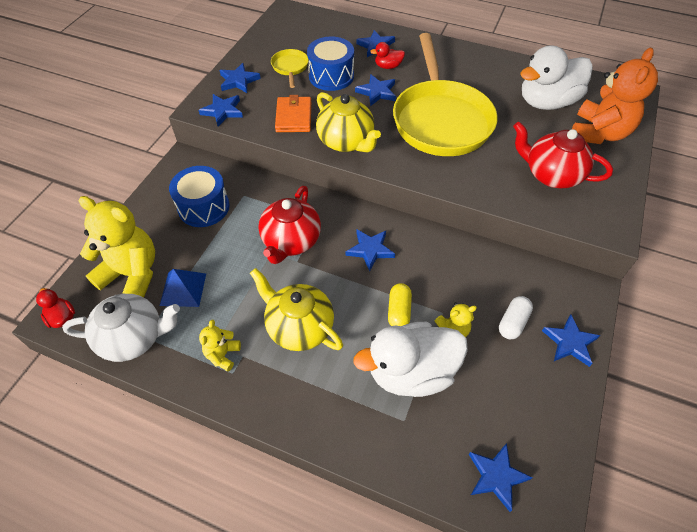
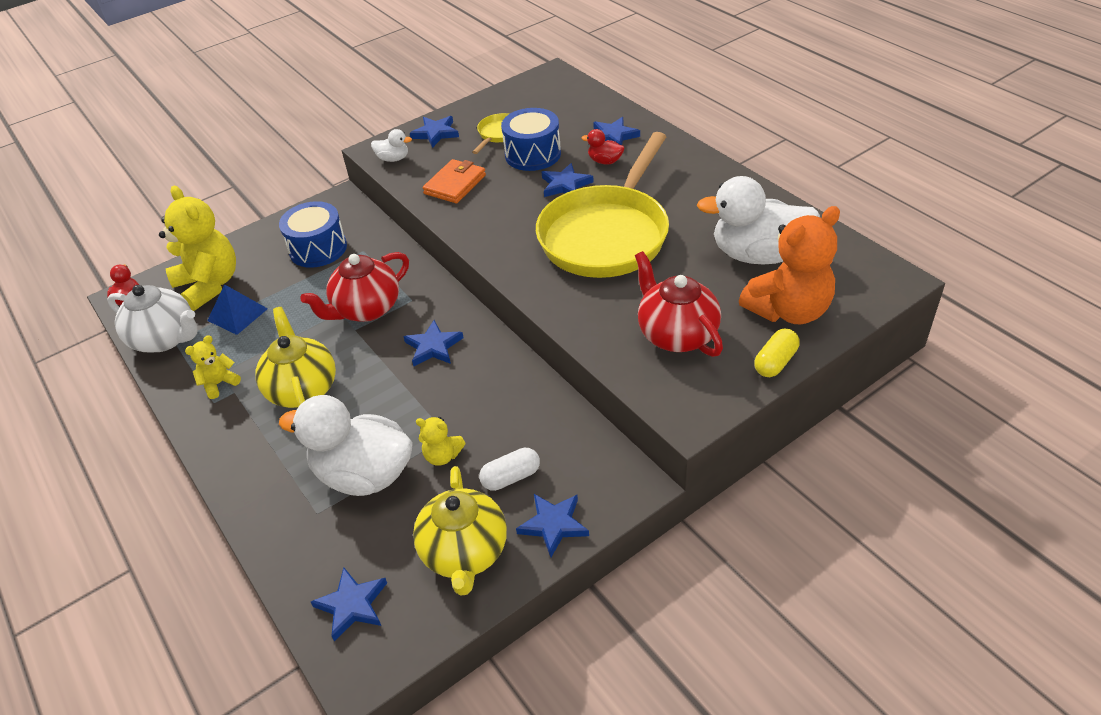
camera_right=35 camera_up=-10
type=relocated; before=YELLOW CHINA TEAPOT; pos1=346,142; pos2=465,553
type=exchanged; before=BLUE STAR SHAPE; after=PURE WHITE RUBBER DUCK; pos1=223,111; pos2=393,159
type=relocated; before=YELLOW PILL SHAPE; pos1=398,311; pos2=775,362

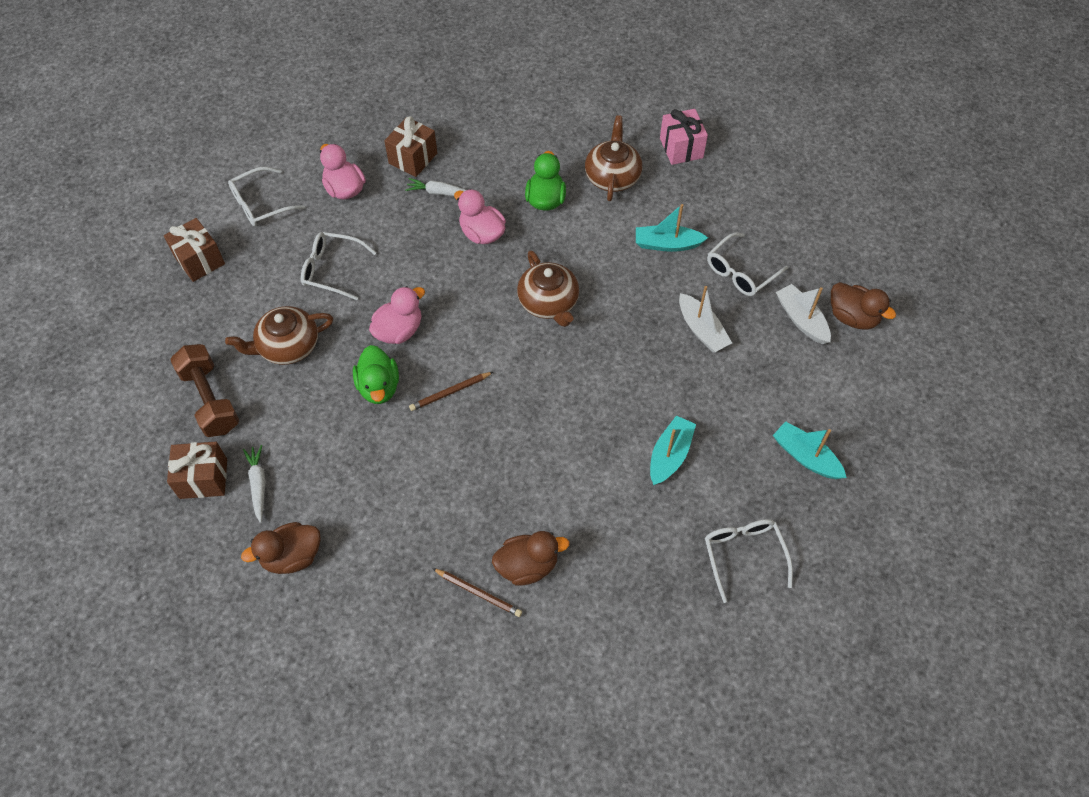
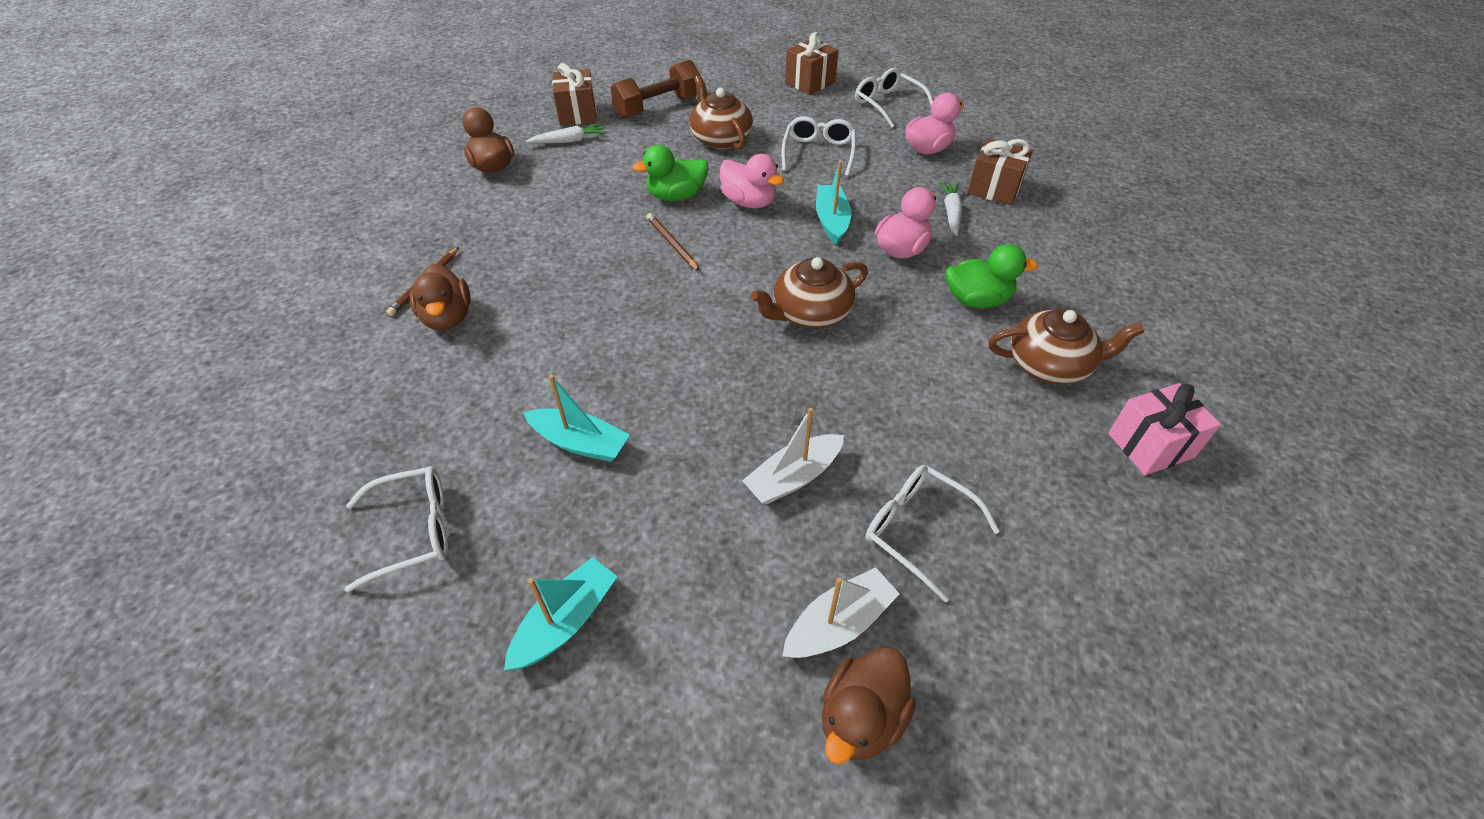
camera_right=85 camera_up=-10
type=relocated; before=AQUA SAILBOAT; pos1=667,244; pos2=831,220

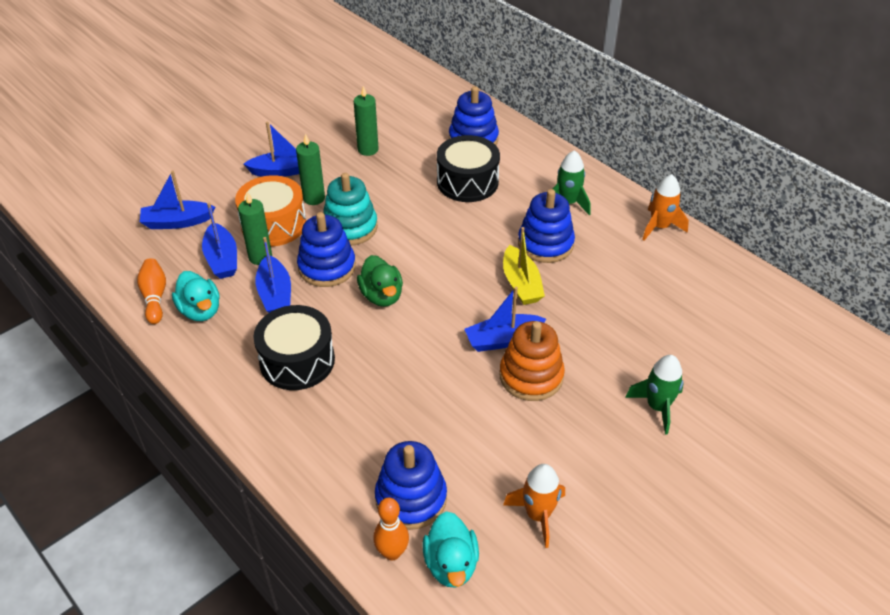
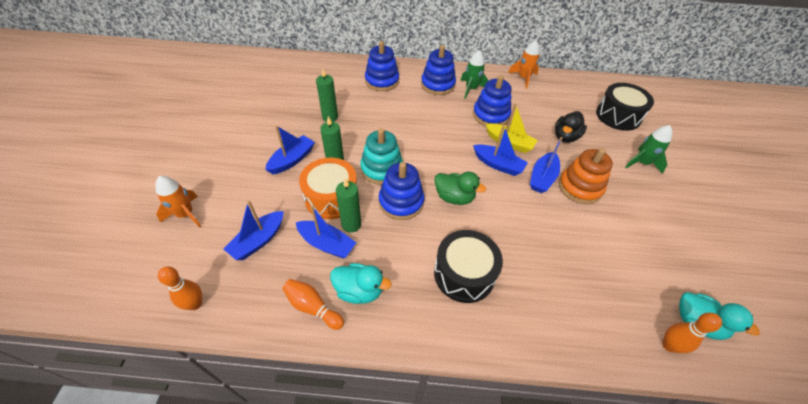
camera_right=-45 camera_up=5
type=relocated; before=JET-BLACK TOY DRUM; pos1=467,182; pos2=618,116
type=relocated; before=BLUE SAILBOAT; pos1=275,294; pos2=498,165
type=relocated; before=BLUE RING STACKER; pos1=411,498; pos2=438,85
type=relocated; before=ORANGE TOY ROCKET; pos1=538,515; pos2=186,214
type=appeared; after=JET-BLACK RUBBER DUCK; pos2=565,137
type=appeared; after=ORANGE BOWLING PIN; pos2=195,304

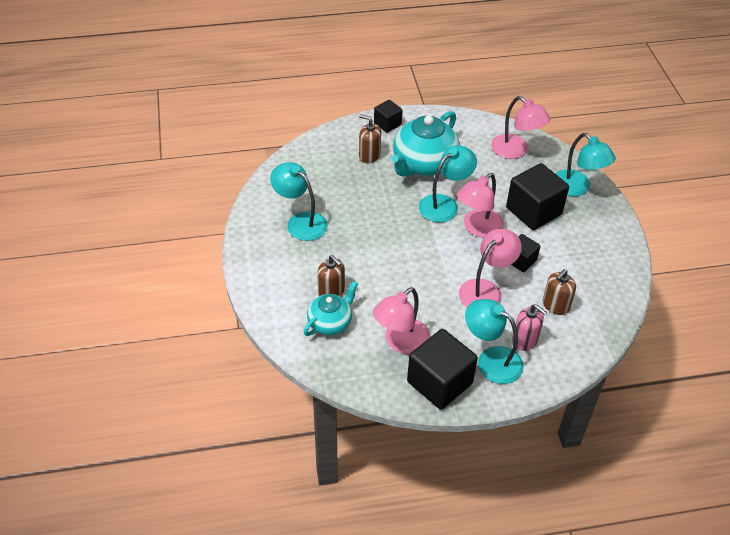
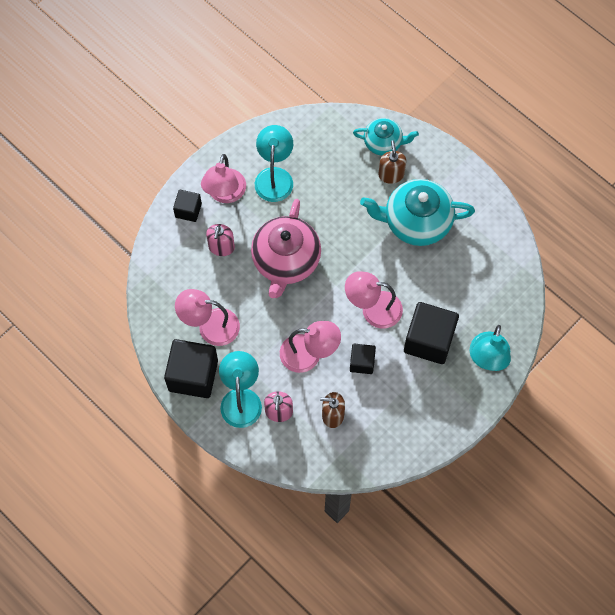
camera_right=55 camera_up=20
type=relocated; before=PINK READING LAMP; pos1=515,151; pos2=225,194
type=relocated; before=JET-BLACK BLOCK; pos1=387,124; pos2=188,210
type=missing; before=AQUA READING LAMP; pos1=444,204
type=colour; before=BROWN PUMP BOTTLE; after=PINK PUMP BOTTLE; pos1=331,292; pos2=221,247
type=relocated; before=AQUA CHINA TEAPOT; pos1=330,322; pos2=383,143
type=appeared; after=PINK CHINA TEAPOT; pos2=286,261

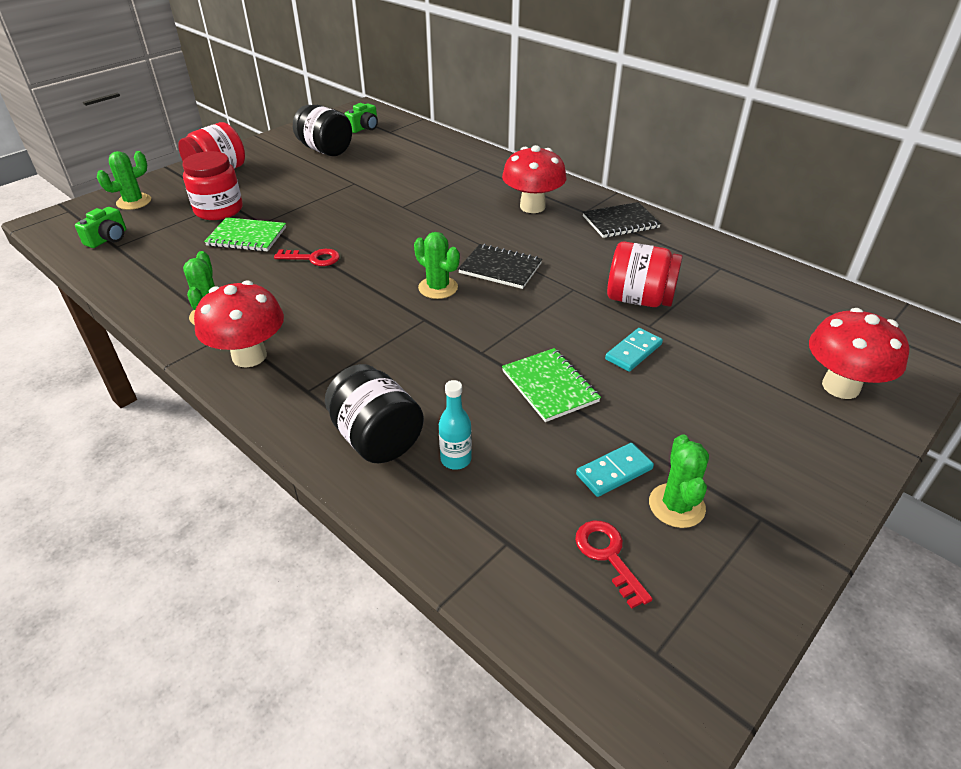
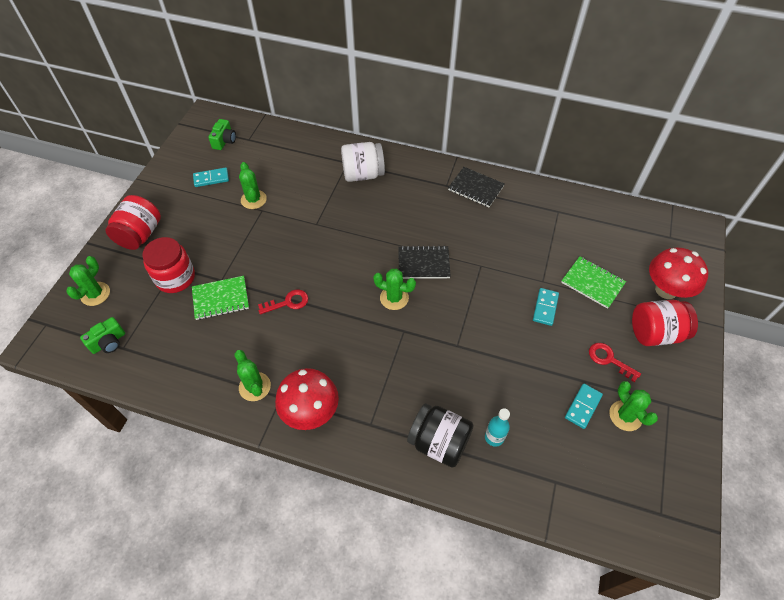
camera_right=-25 camera_up=15
type=exchanged; before=JET-BLACK PRESERVE JAR; after=AQUA DOMINO PIECE; pos1=325,150; pos2=211,178
type=missing; before=SCARLET TOADSTOOL; pos1=532,207
type=spun; before=JET-BLACK NOTEPAD; pos1=620,222; pos2=475,188; turn=75
type=spun; before=GREEN COMPACT CAMERA; pos1=108,238; pos2=108,342; turn=45
type=relocated; before=SCARLET PRESERVE JAR; pos1=639,299; pos2=655,333
type=relocated; before=GREEN NOTEPAD; pos1=550,386; pos2=592,283
type=relocated; before=SCARLET KEY; pos1=608,556; pos2=609,359
type=appeared; after=PURE WHITE PRESERVE JAR; pos2=363,174
type=appeared; after=GREEN SAGUARO CACTUS; pos2=253,199

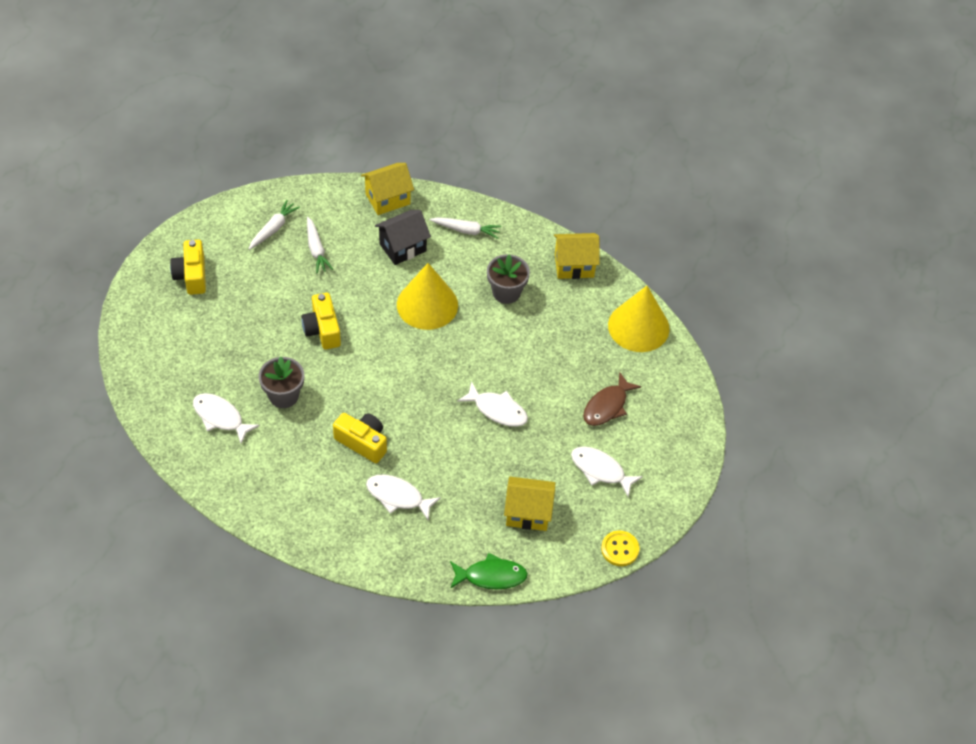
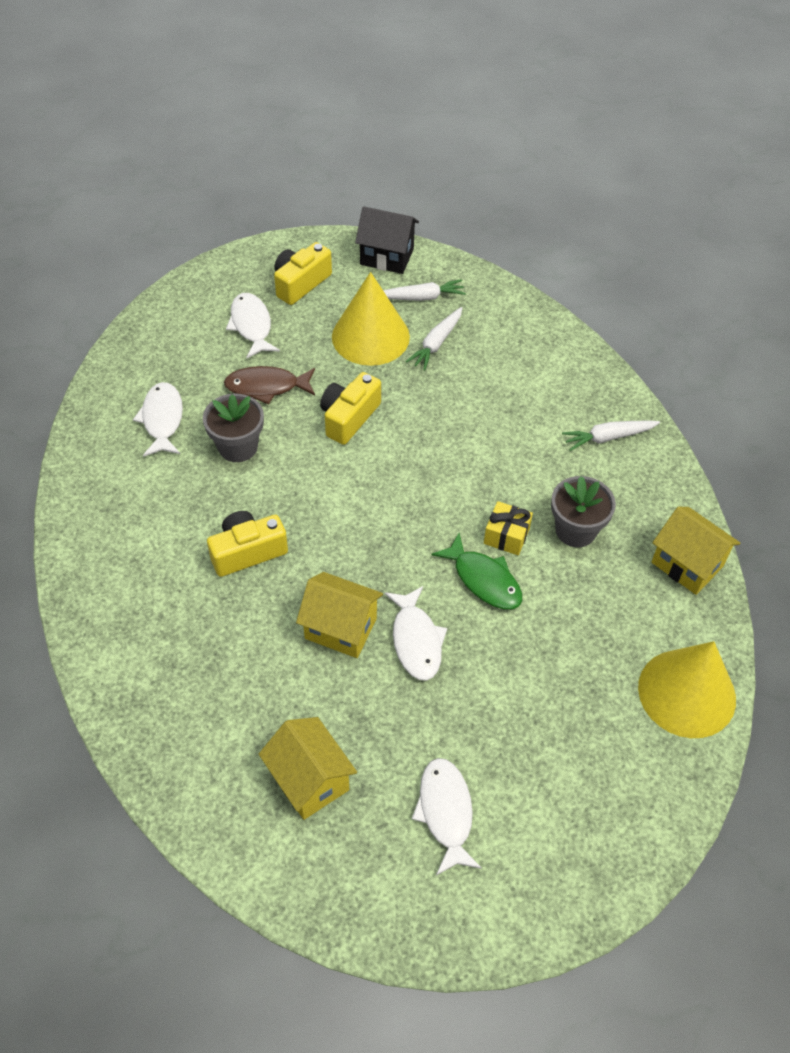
camera_right=50 camera_up=0
type=relocated; before=YELLOW TOY HOUSE; pos1=387,199; pos2=341,628
type=relocated; before=JET-BLACK TOY HOUSE; pos1=402,247; pos2=387,256
type=spun; before=PURE WHITE TOY CARROT; pos1=466,230; pos2=608,437; turn=105
type=relocated; before=YELLOW CONE; pos1=427,304; pos2=370,336
type=relocated; before=BROWN TOY FISH; pos1=607,406; pos2=266,387
type=spun; before=YELLOW COMPACT CAMERA; pos1=362,442; pos2=247,552; turn=-105
type=relocated; before=PURE WHITE TOY FISH; pos1=398,496; pos2=251,325
type=missing; before=YELLOW BUTTON; pos1=620,549
type=relocated; before=GREEN TOY FISH; pos1=491,576; pos2=484,580
type=appeared; after=YELLOW PRESENT; pos2=506,536

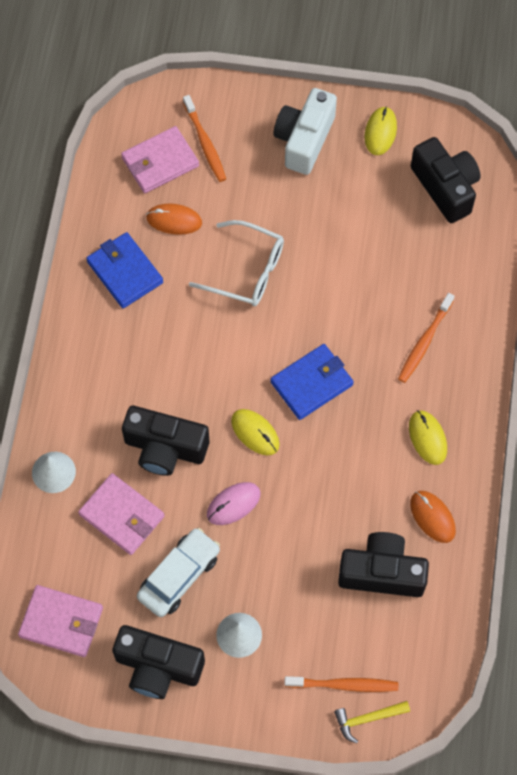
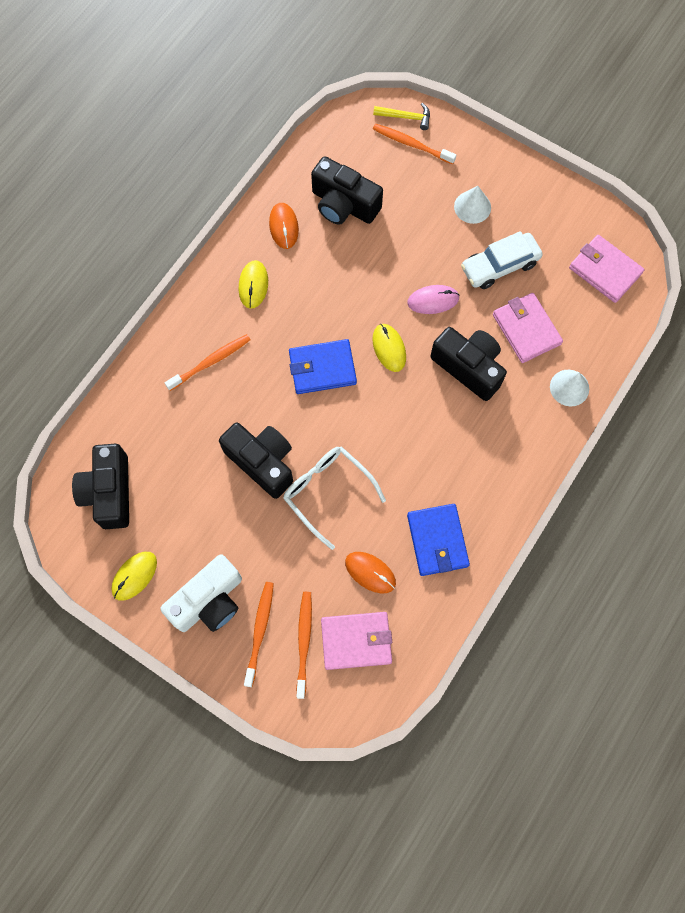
camera_right=-155 camera_up=5
type=relocated; before=JET-BLACK COMPACT CAMERA; pos1=158,667; pos2=262,462
type=appeared; after=ORANGE TOOTH BRUSH; pos2=260,631

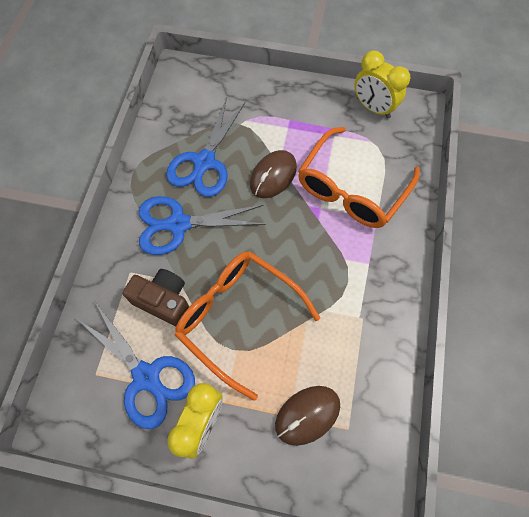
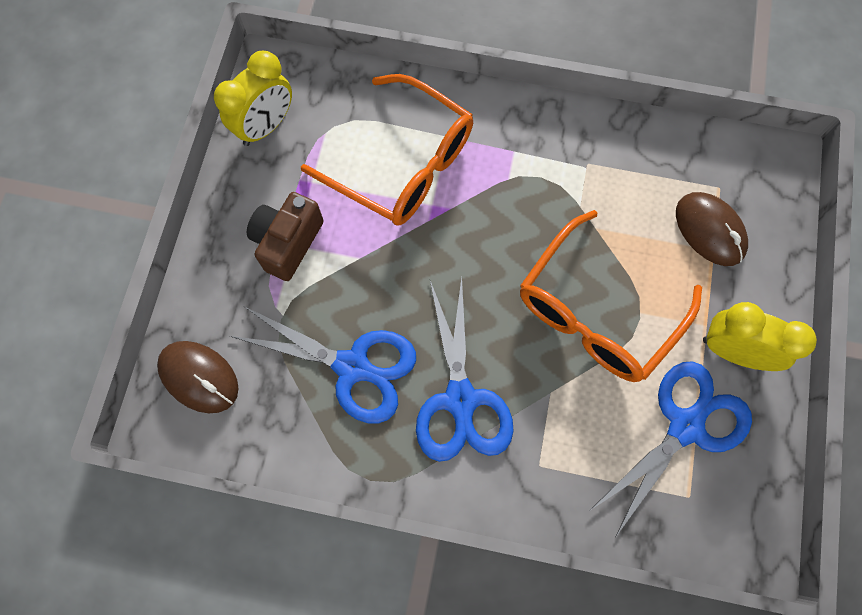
camera_right=-90 camera_up=5
type=relocated; before=BROWN COMPUTER MOUSE; pos1=273,176; pos2=199,377
type=relocated; before=BROWN COMPACT CAMERA; pos1=163,301; pos2=288,243

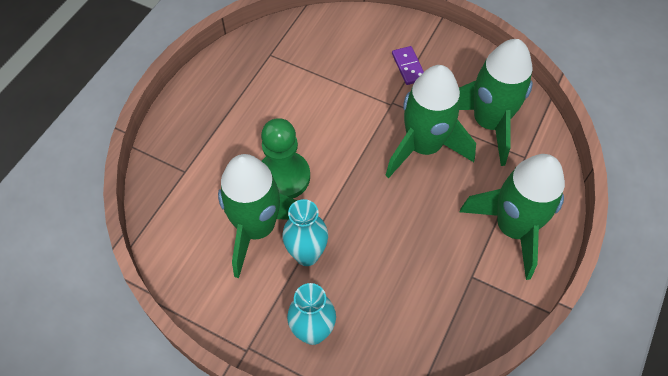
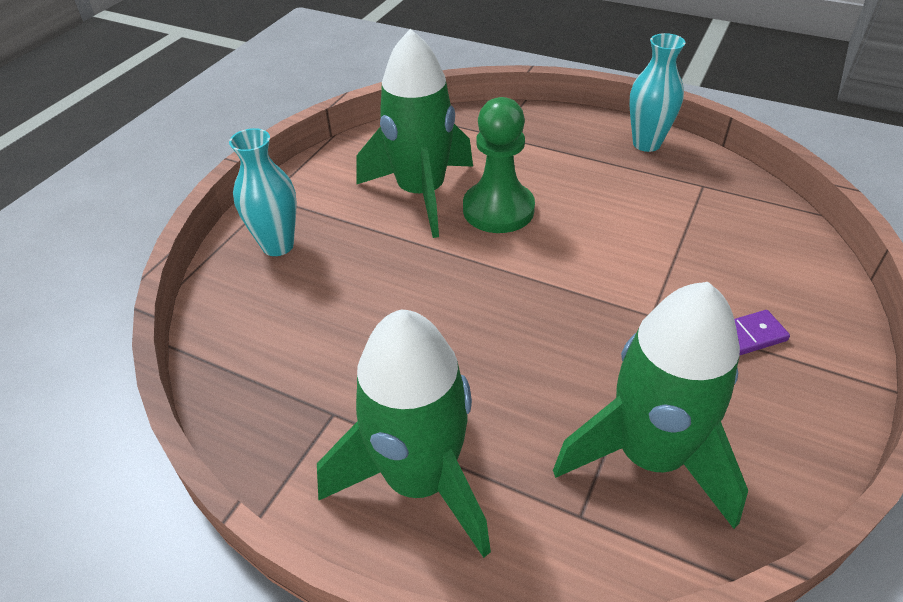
camera_right=90 camera_up=-15
type=missing; before=GREEN TOY ROCKET; pos1=423,147
type=relocated; before=AQUA TALL VASE; pos1=307,255; pos2=646,143

